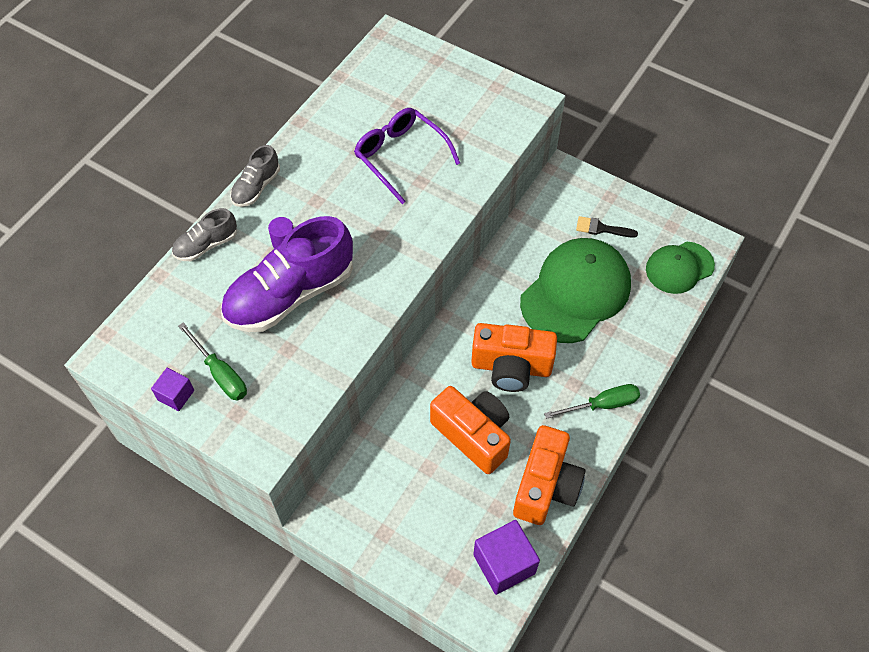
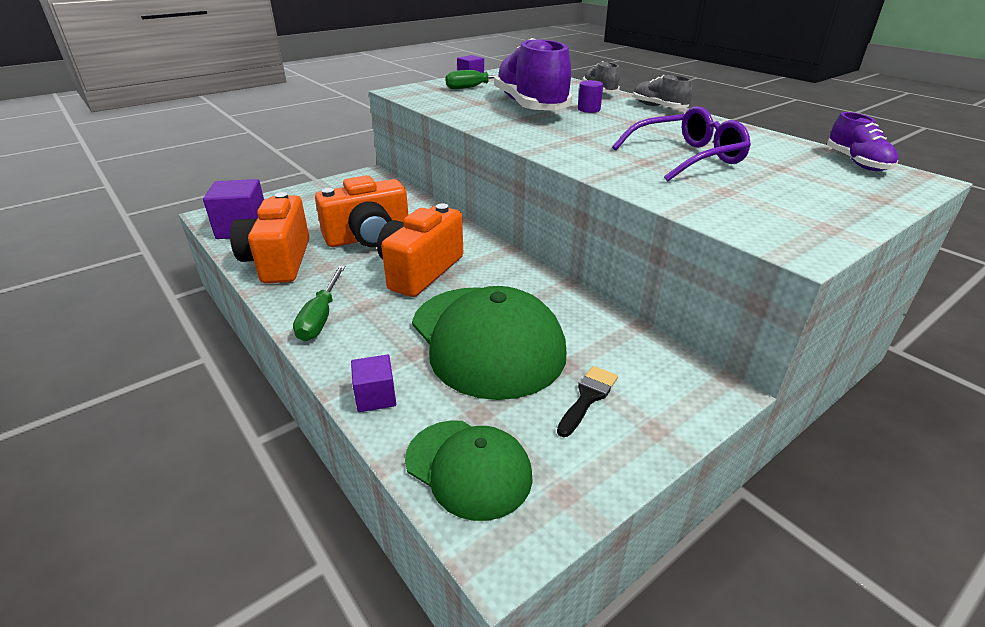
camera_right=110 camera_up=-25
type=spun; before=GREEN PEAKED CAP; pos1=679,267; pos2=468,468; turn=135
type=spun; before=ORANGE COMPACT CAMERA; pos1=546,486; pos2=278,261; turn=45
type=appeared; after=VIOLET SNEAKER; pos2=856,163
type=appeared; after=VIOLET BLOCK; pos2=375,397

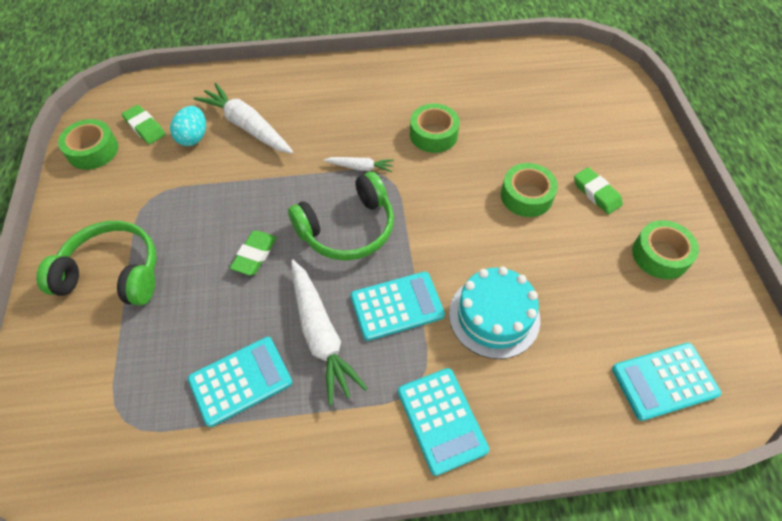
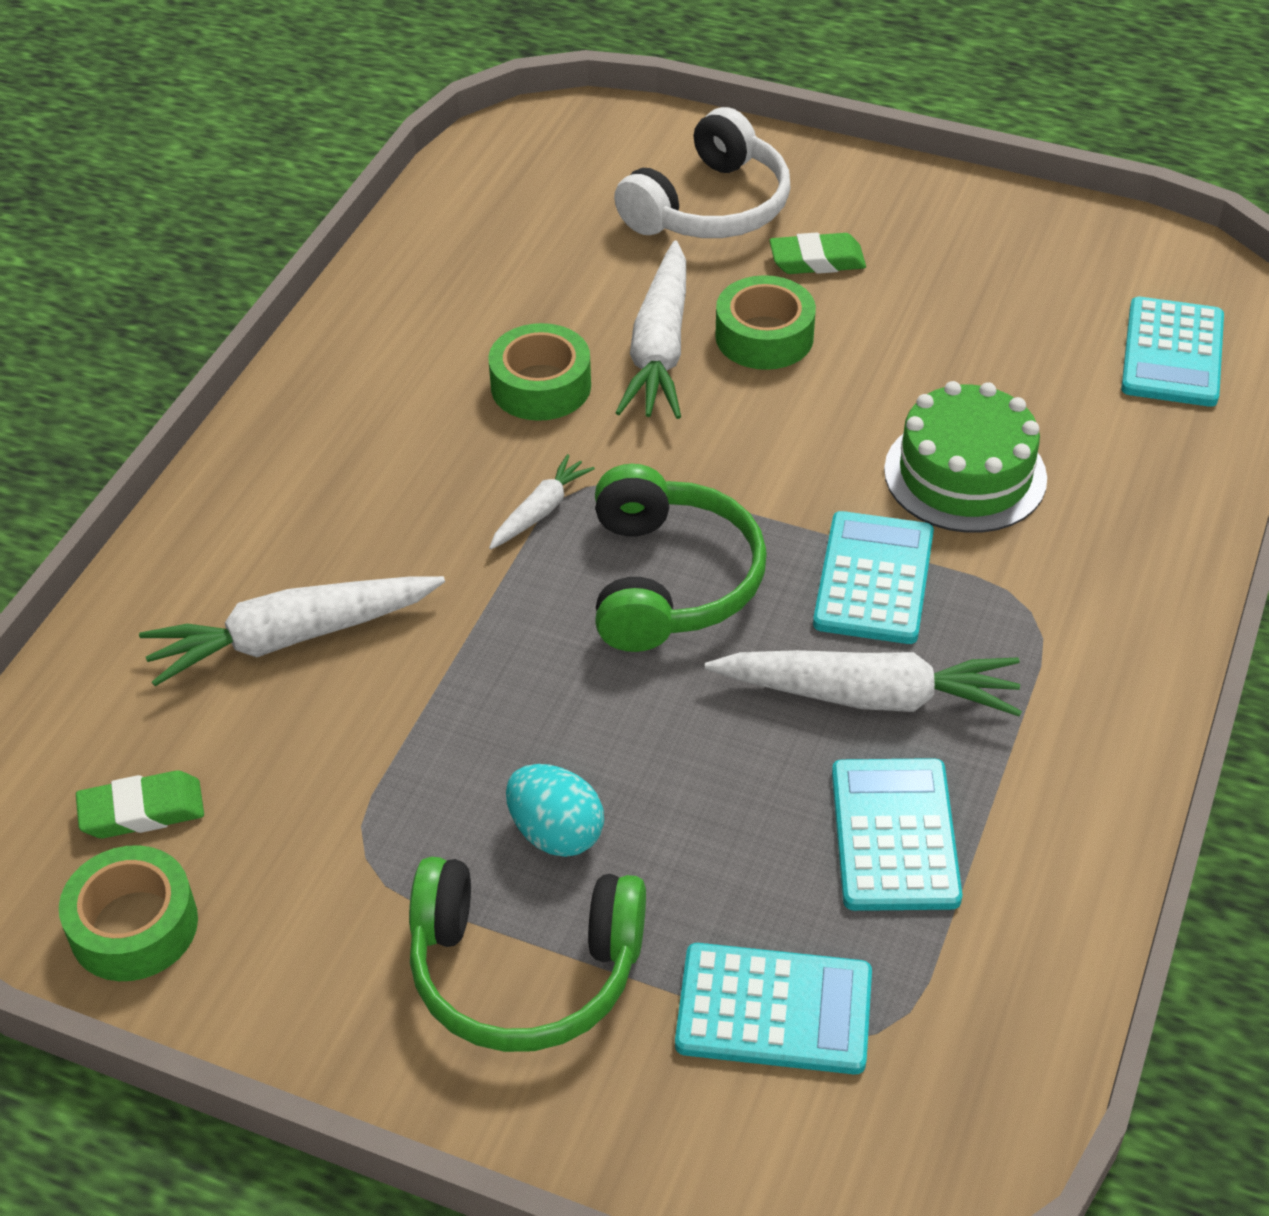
camera_right=-60 camera_up=-10
type=relocated; before=AQUA EGG SHAPE; pos1=193,137; pos2=556,833
type=missing; before=GREEN TAPE; pos1=660,255
type=spun; before=GREEN OVER-EAR HEADPHONES; pos1=113,273; pos2=524,970; turn=-120
type=missing; before=GREEN GUM ERASER; pos1=255,255
type=colour; before=AQUA GATEAU; after=GREEN GATEAU; pos1=494,316; pos2=965,474
type=relocated; before=AQUA ADDING MACHINE; pos1=441,420; pos2=774,1010
type=appeared; after=PURE WHITE OVER-EAR HEADPHONES; pos2=710,207
type=appeared; after=PURE WHITE TOY CARROT; pos2=660,349

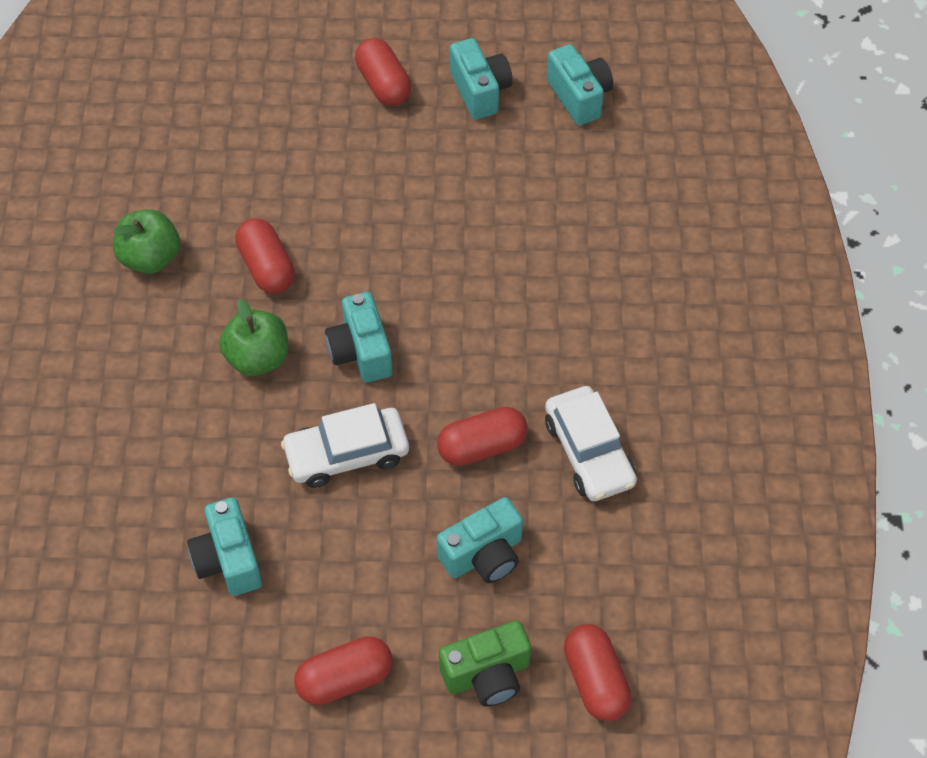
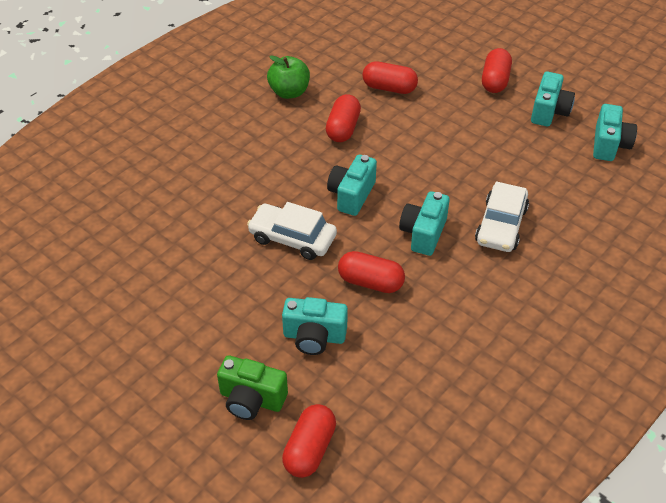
camera_right=40 camera_up=-10
type=missing; before=GREEN APPLE FRUIT; pos1=258,358
type=relocated; before=PURE WHITE AUTOMOBILE; pos1=589,452; pos2=501,225
type=relocated; before=AQUA COMPACT CAMERA; pos1=228,560; pos2=423,233
type=relocated; before=SCARLET PILL SHAPE; pos1=345,679; pos2=389,88

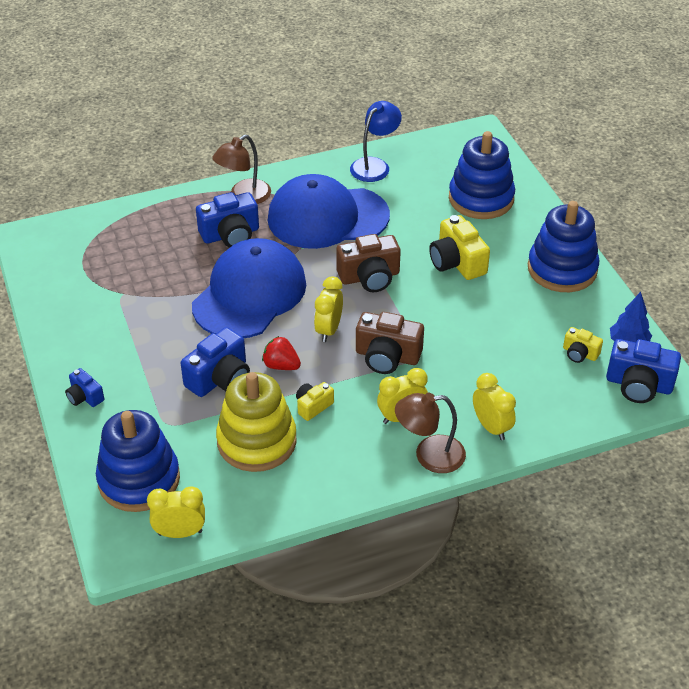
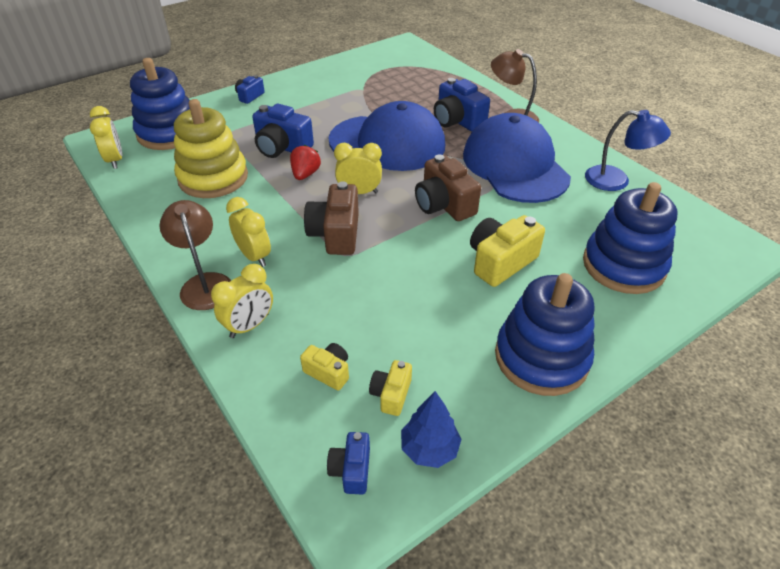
camera_right=75 camera_up=0
type=size; before=BLUE COMPACT CAMERA; pos1=638,385; pos2=351,470; scale=0.56
type=relocated; before=YELLOW COMPACT CAMERA; pos1=313,406; pos2=328,372

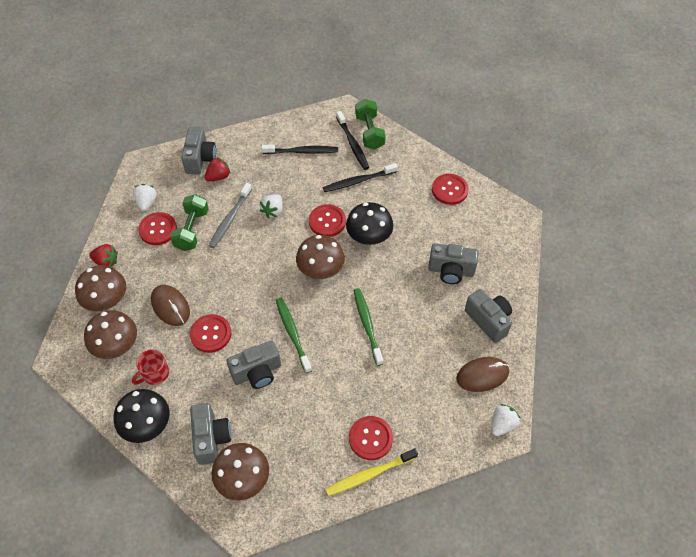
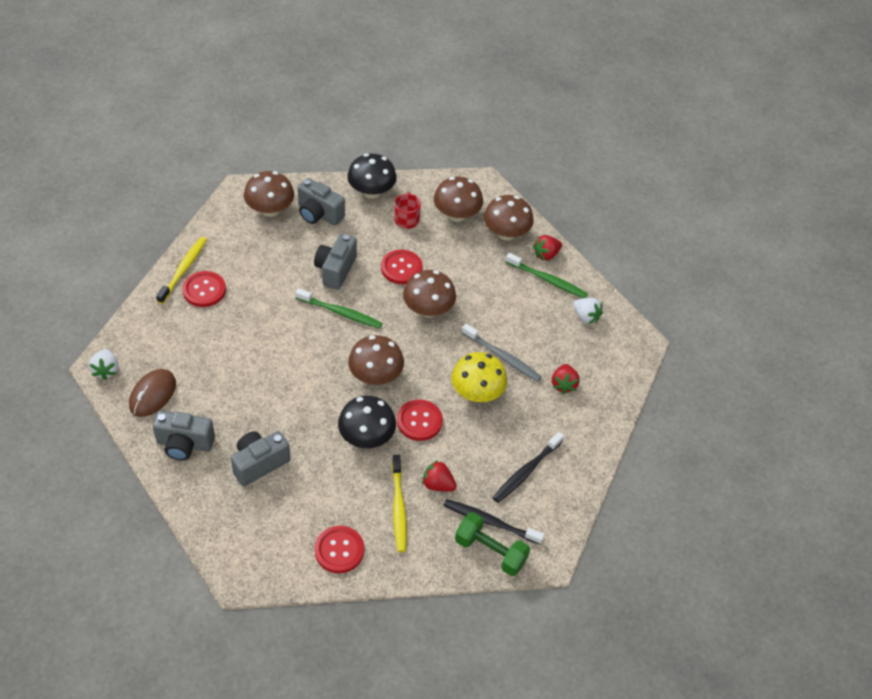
camera_right=130 camera_up=-5
type=missing; before=GREY COMPACT CAMERA; pos1=200,159
type=exchanged; before=JET-BLACK TOOTH BRUSH; after=SCARLET STRAWBERRY; pos1=358,181; pos2=438,484
type=spun; before=GREY TOOTH BRUSH; pos1=230,219; pos2=502,357; turn=150
type=missing; before=GREEN DUMBBELL; pos1=192,230
type=exchanged; before=PURE WHITE STRAWBERRY; after=YELLOW TOADSTOOL; pos1=273,211; pos2=477,392
type=missing; before=SCARLET BUTTON; pos1=158,229
type=missing; before=BROWN COMPUTER MOUSE; pos1=170,306
type=relocated; before=GREEN TOOTH BRUSH; pos1=367,325; pos2=547,280
type=appeared; after=BROWN TOADSTOOL; pos2=428,309
type=appeared; after=YELLOW TOOTH BRUSH; pos2=398,507

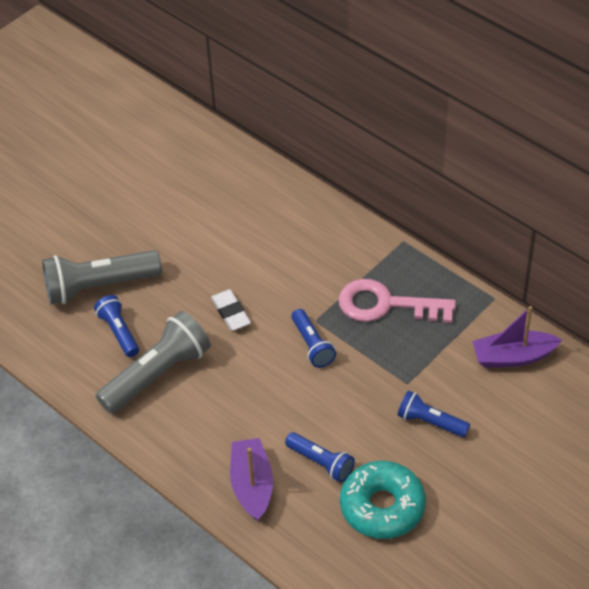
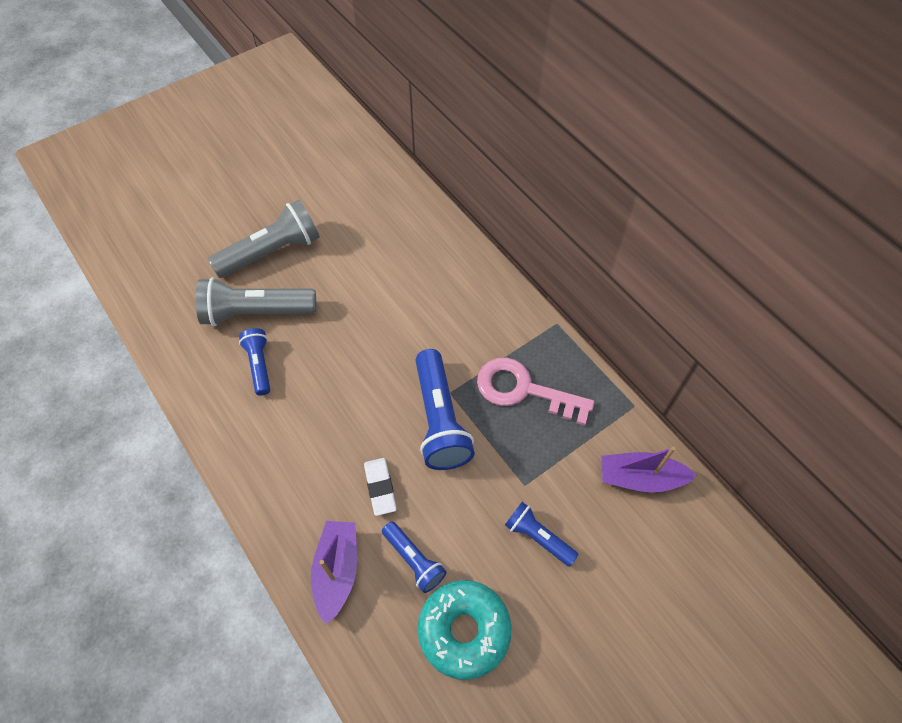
camera_right=10 camera_up=10
type=relocated; before=PURE WHITE GUM ERASER; pos1=231,313; pos2=380,487
type=size; before=BLUE TORCH; pos1=312,345; pos2=440,420; scale=1.77
type=relocated; before=GREY TORCH; pos1=157,374; pos2=272,251

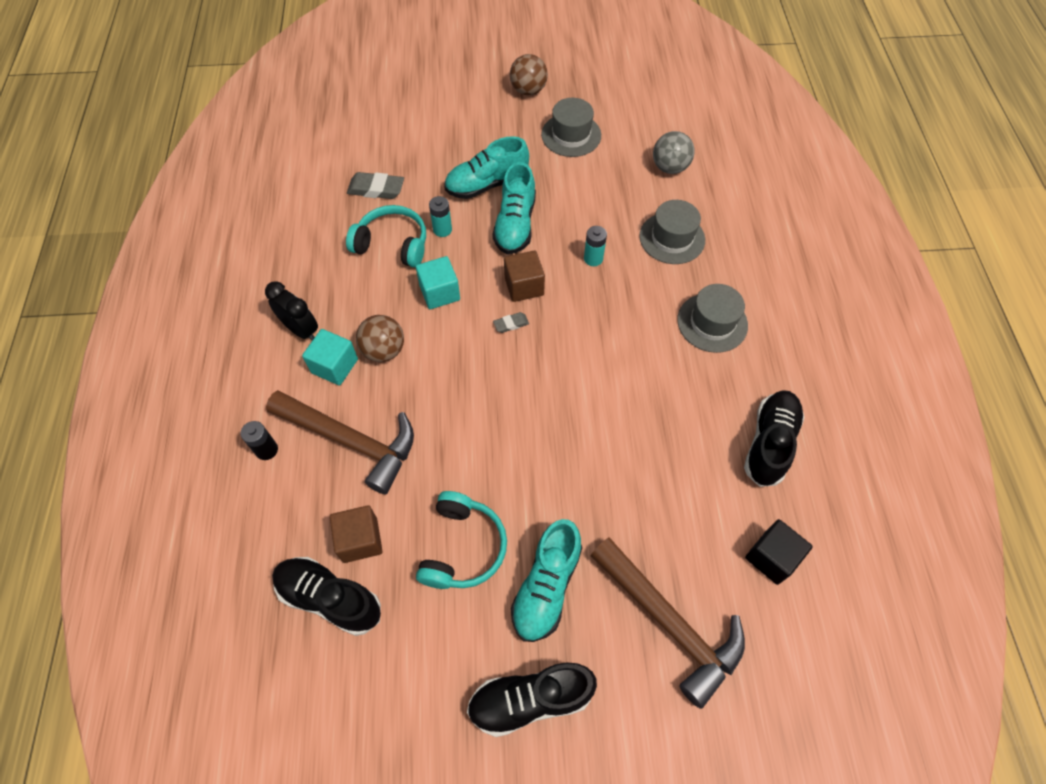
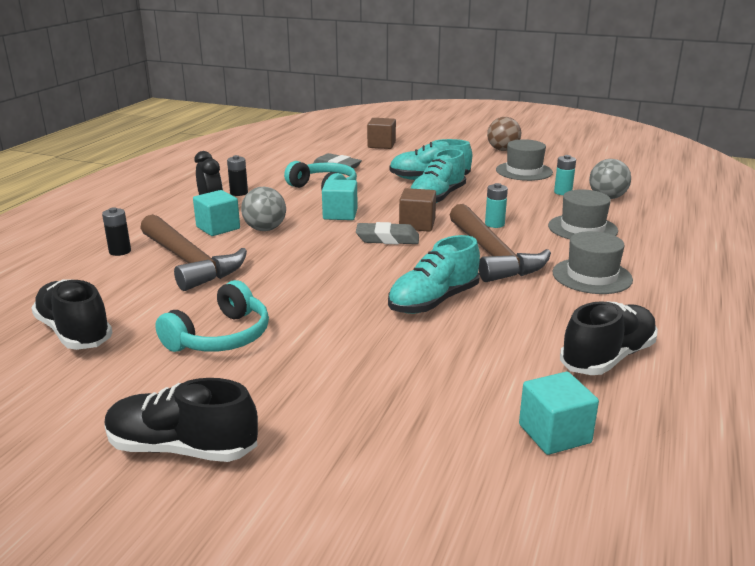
camera_right=25 camera_up=-35
type=relocated; before=AQUA POWER CELL; pos1=442,230; pos2=563,192
type=size; before=GREY GUM ERASER; pos1=511,324; pos2=387,239; scale=1.82
type=colour; before=BROWN PLAY BALL; after=GREY PLAY BALL; pos1=384,350; pos2=265,229
type=relocated; before=BROWN BLOCK; pos1=360,540; pos2=381,145
type=relocated; before=AQUA SNEAKER; pos1=546,587; pos2=433,301
type=colour; before=JET-BLACK BLOCK; after=AQUA BLOCK; pos1=771,557; pos2=554,434
type=relocated; before=BROWN HAMMER; pos1=669,623; pos2=492,255
type=appeared; after=JET-BLACK POWER CELL; pos2=239,193

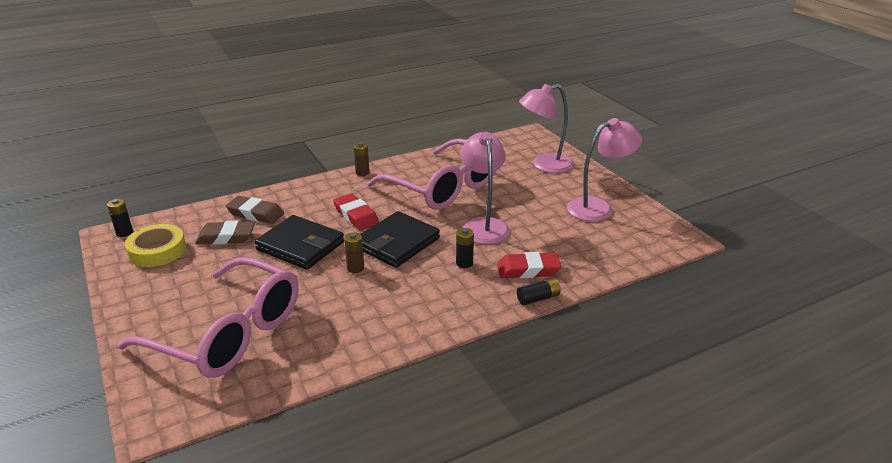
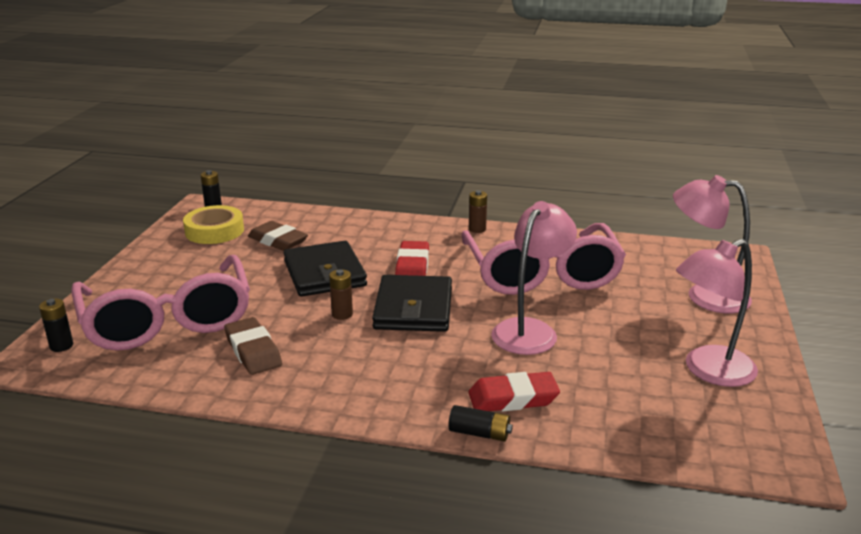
camera_right=40 camera_up=-5
type=spun; before=PINK READING LAMP; pos1=598,207; pos2=709,371; turn=135
type=relocated; before=BROWN GUM ERASER; pos1=255,214; pos2=253,351
type=spun; before=JET-BLACK WALLET; pos1=397,243; pos2=413,308; turn=-75
type=relocated; before=JET-BLACK POWER CELL; pos1=464,263; pos2=61,346
type=spun; before=SCARLET GUM ERASER; pos1=528,270; pos2=513,398; turn=-45

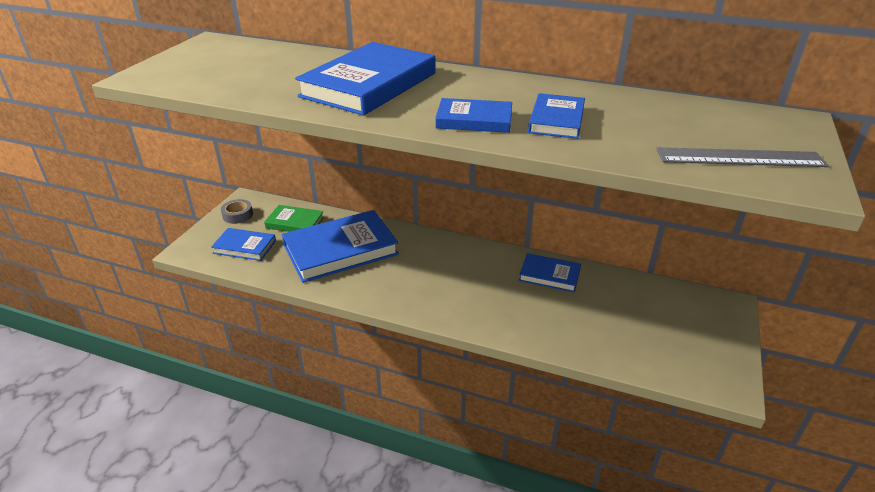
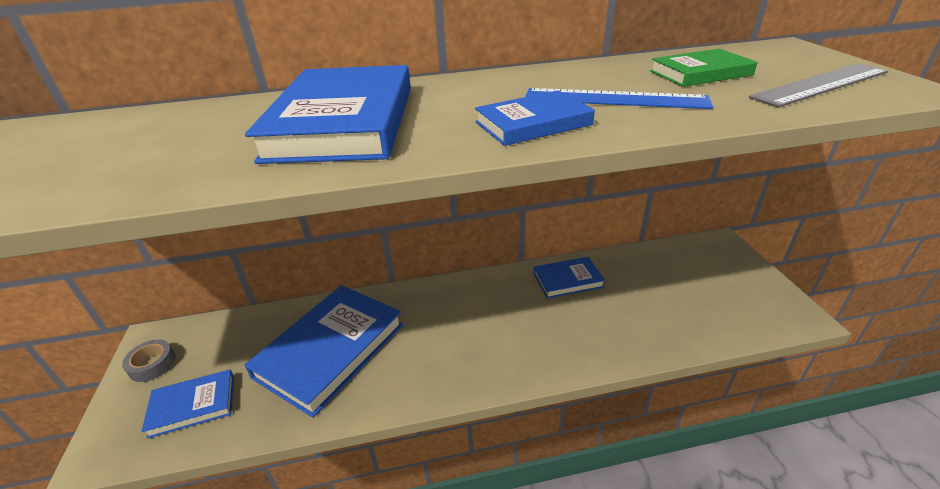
camera_right=-30 camera_up=0
type=exchanged; before=BLUE HARDBACK; after=BLUE MEASURING STICK; pos1=556,120; pos2=614,99
type=relocated; before=GREEN HARDBACK; pos1=295,223; pos2=700,73

